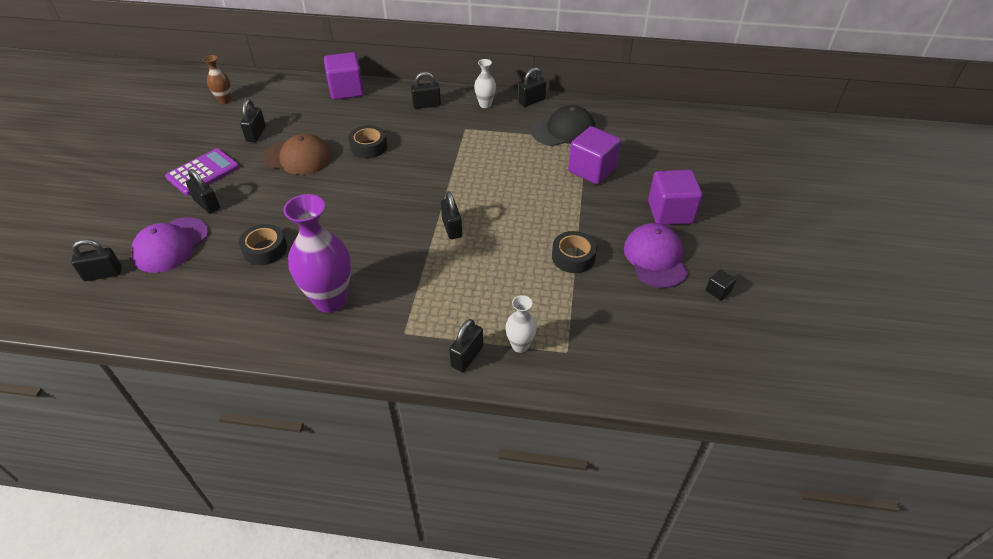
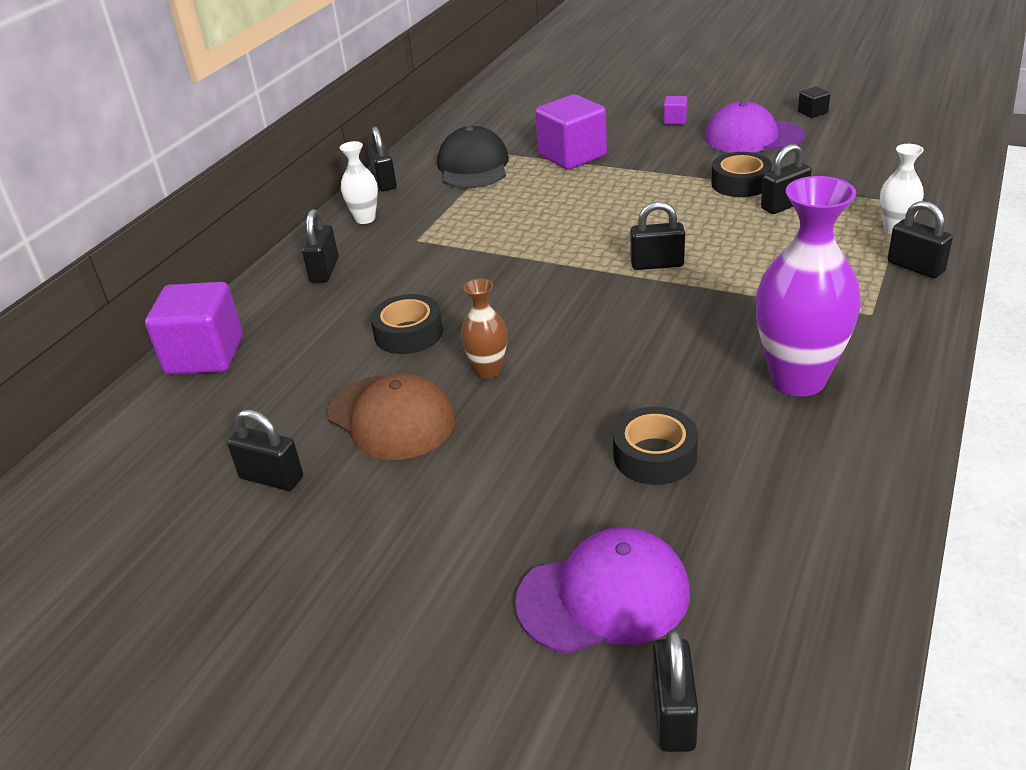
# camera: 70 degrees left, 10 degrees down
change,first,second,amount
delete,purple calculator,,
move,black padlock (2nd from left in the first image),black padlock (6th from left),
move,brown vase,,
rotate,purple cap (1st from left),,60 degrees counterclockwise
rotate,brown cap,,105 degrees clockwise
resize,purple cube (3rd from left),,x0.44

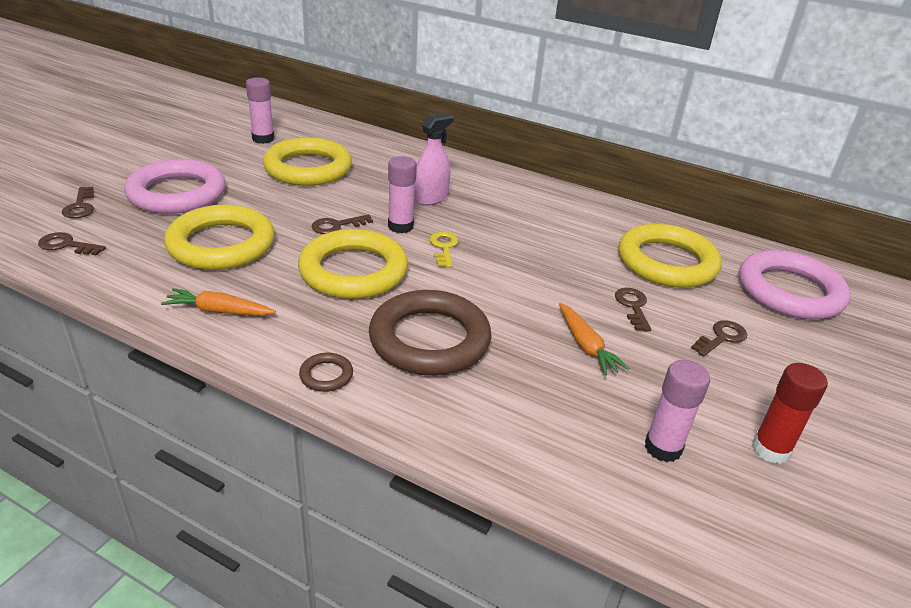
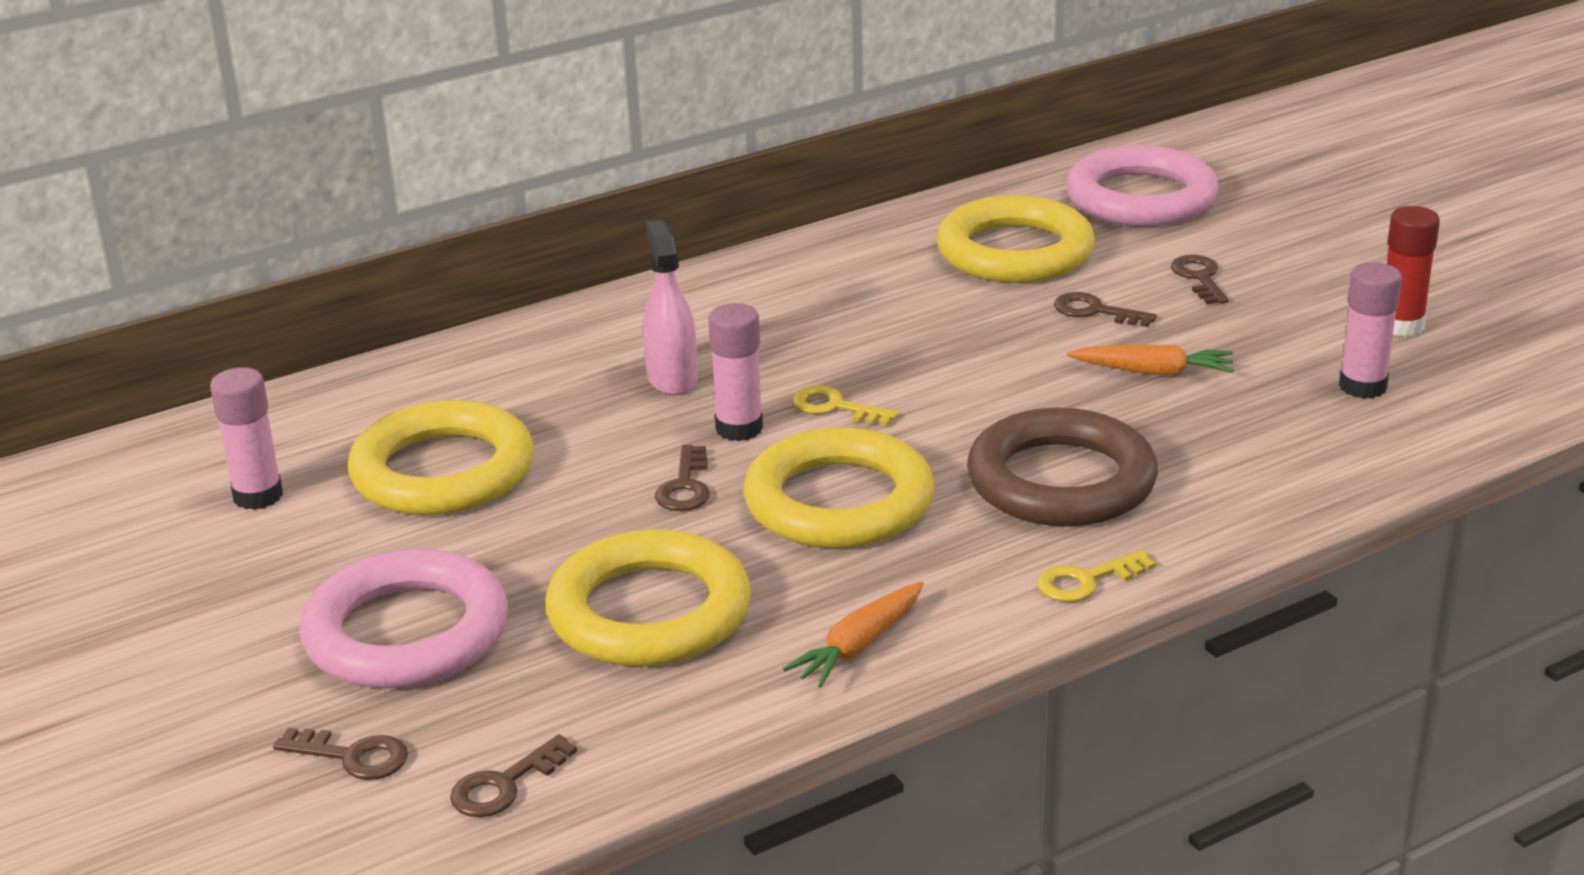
# camera: 55 degrees left, 5 degrees down
change,first,second,amount
replace,brown ring (1st from left),yellow key (2nd from left),

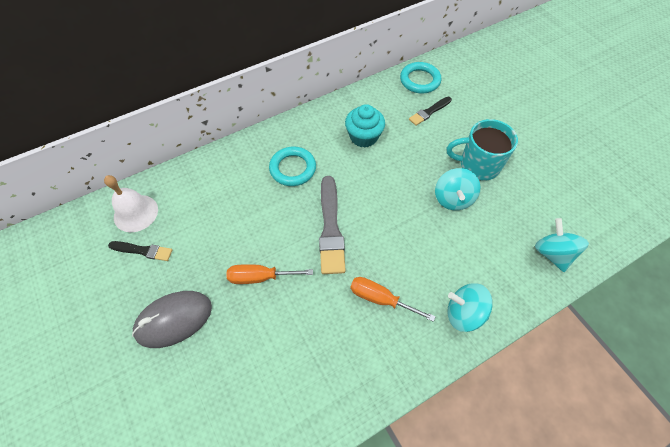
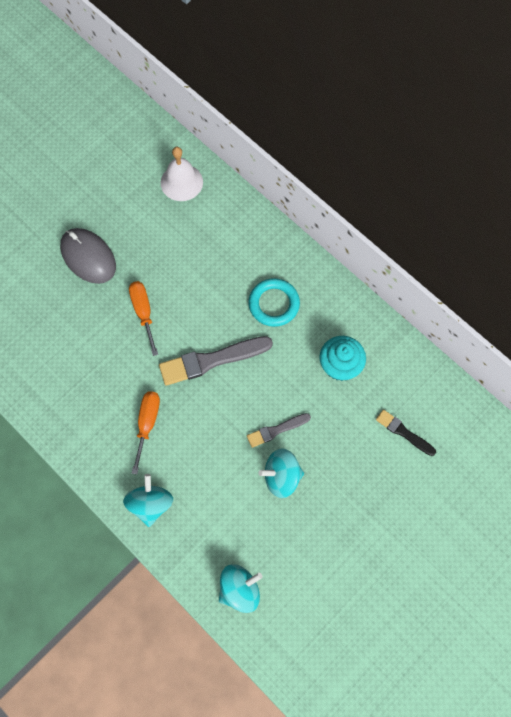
# camera: 75 degrees right, 10 degrees up
change,first,second,amount
delete,black brush (1st from left),,
delete,turquoise ring (2nd from left),,
delete,turquoise mug,,
insert,,grey brush (2nd from left),

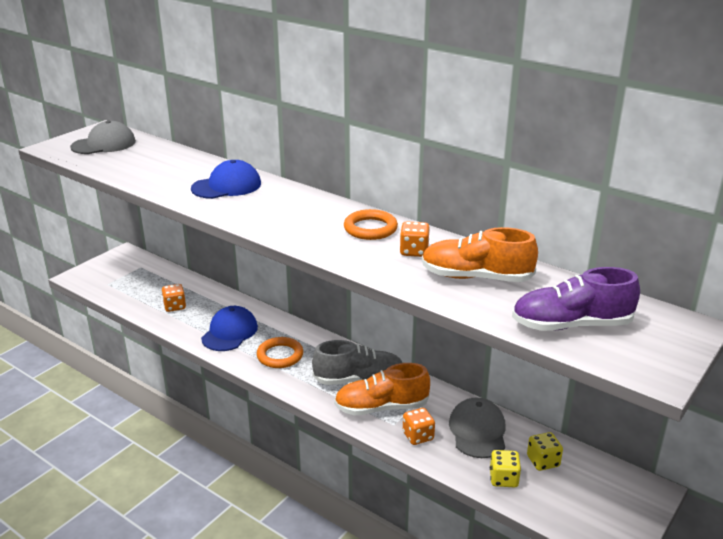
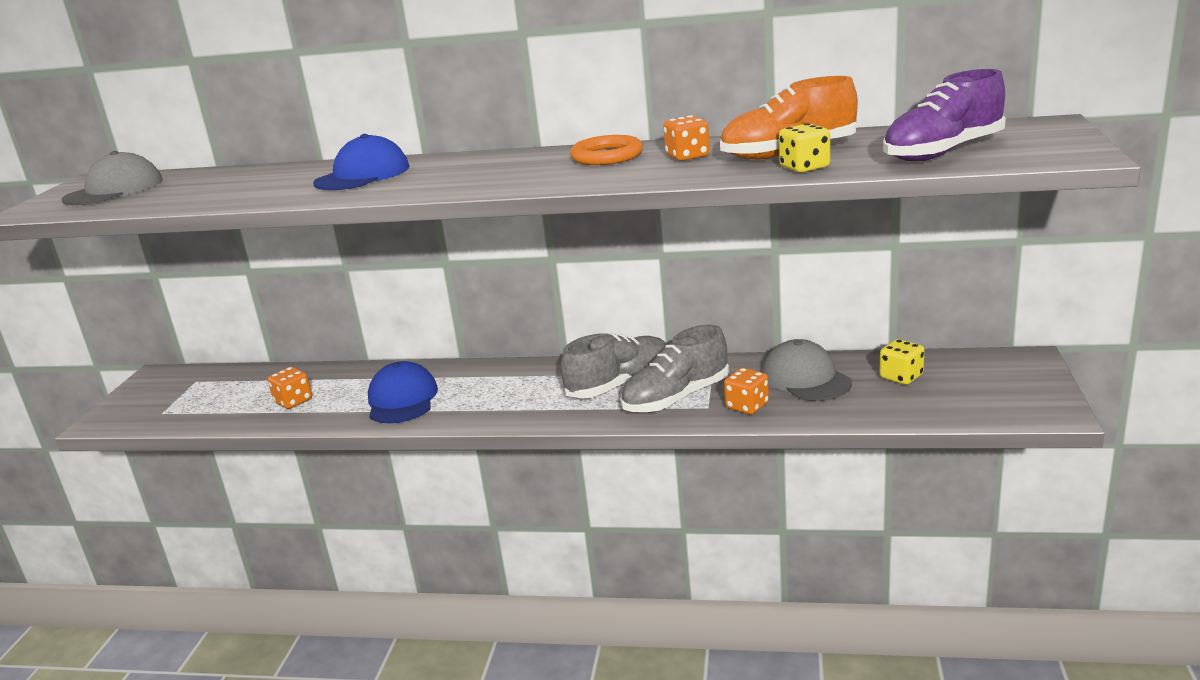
# camera: 25 degrees left, 5 degrees down
change,first,second,amount
delete,orange ring (1st from left),,
move,yellow dice (1st from left),,
recolor,orange shoe (1st from left),grey shoe (2nd from left),

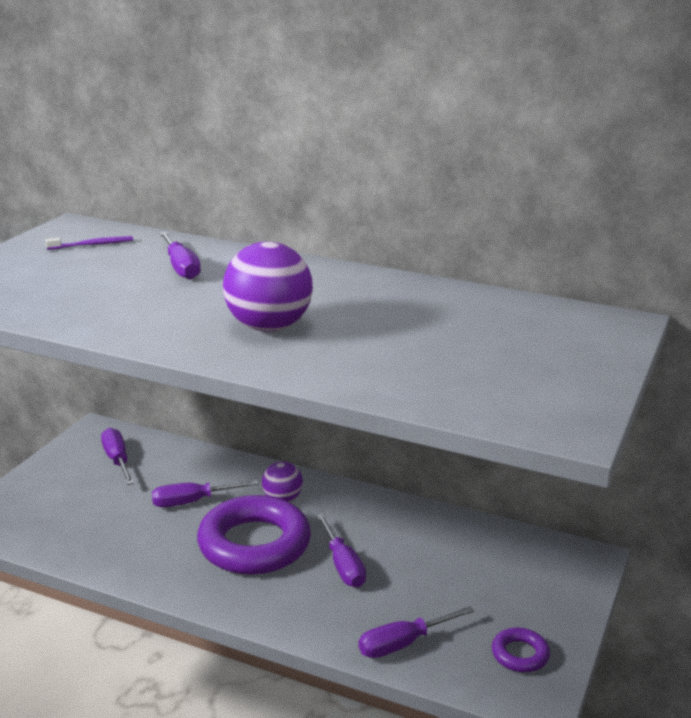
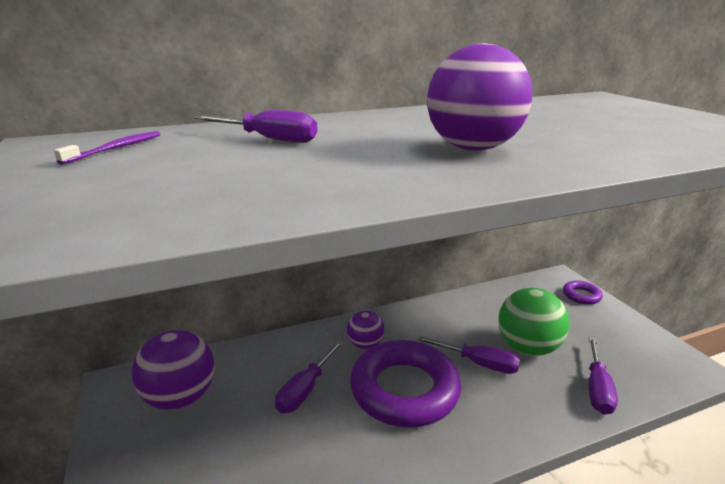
# camera: 45 degrees left, 0 degrees up
change,first,second,amount
insert,,green ball,
move,purple ring (2nd from left),,
replace,purple screwdriver (1st from left),purple ball (1st from left),

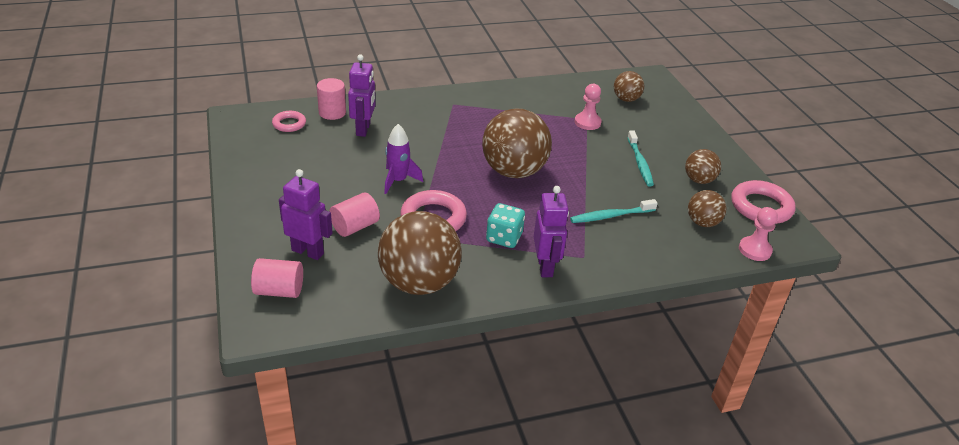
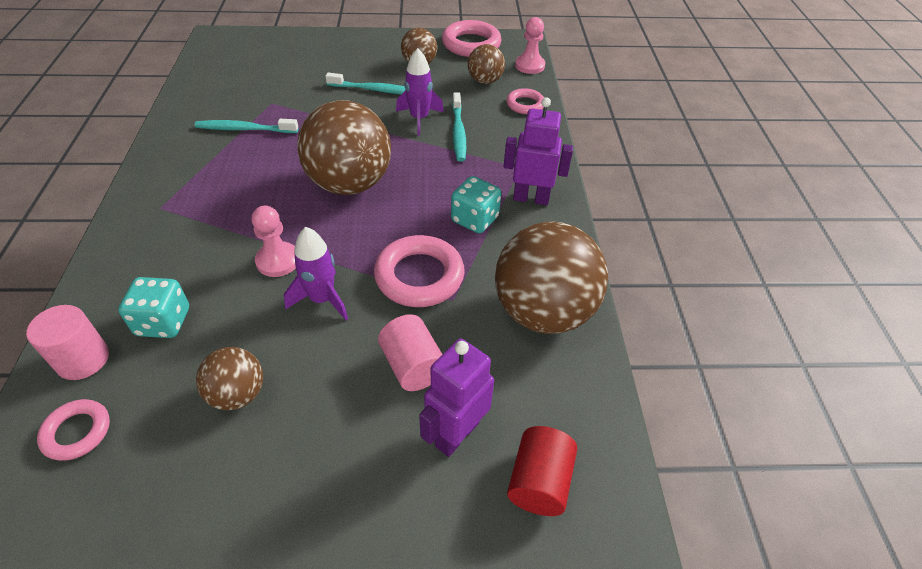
# camera: 75 degrees left, 10 degrees up
change,first,second,amount
insert,,turquoise toothbrush (1st from left),
insert,,purple rocket (2nd from left),
insert,,pink ring (4th from left),
move,pink pawn (1st from left),,
move,brown ball (3rd from left in the first image),brown ball (1st from left),
replace,purple robot (2nd from left),turquoise dice (1st from left),
recolor,pink cylinder (1st from left),red cylinder,

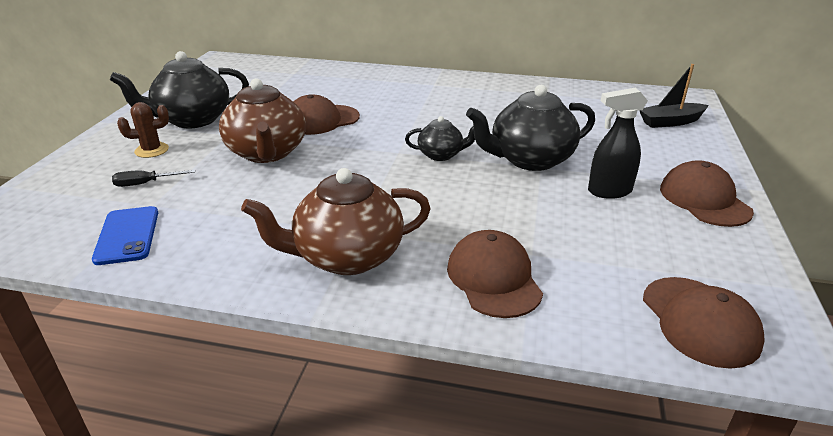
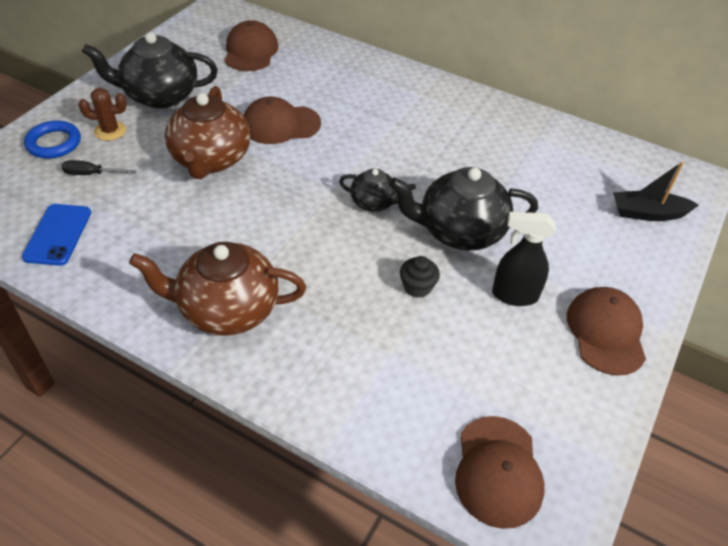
# camera: 15 degrees right, 15 degrees up
change,first,second,amount
insert,,blue ring,
insert,,black cupcake,
move,brown cap (2nd from left in the first image),brown cap (1st from left),

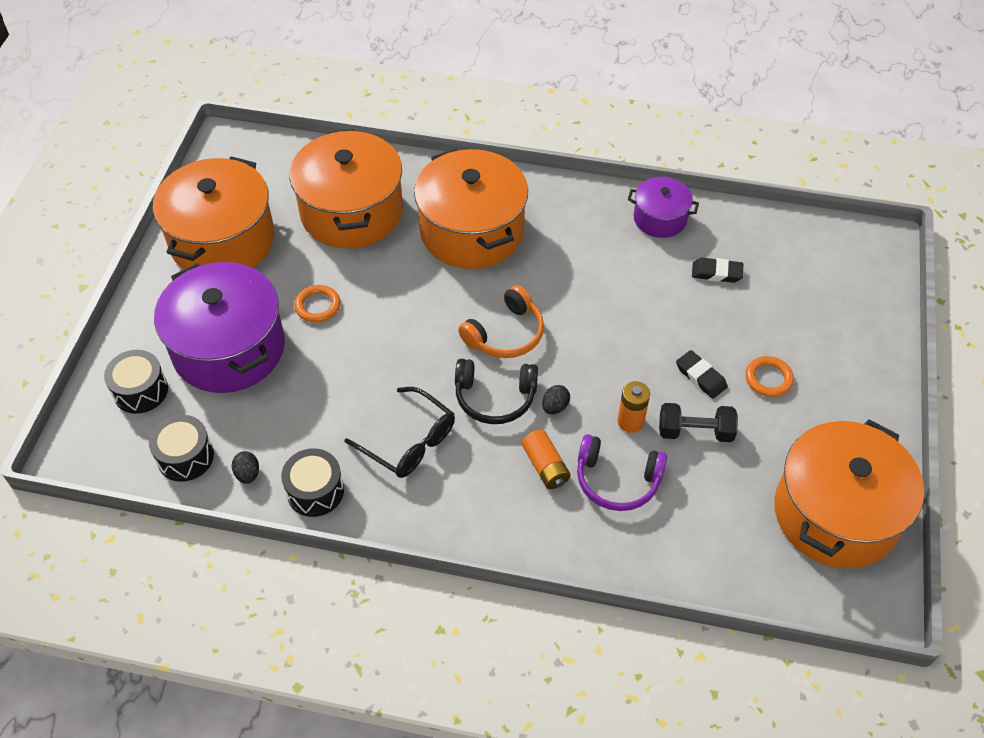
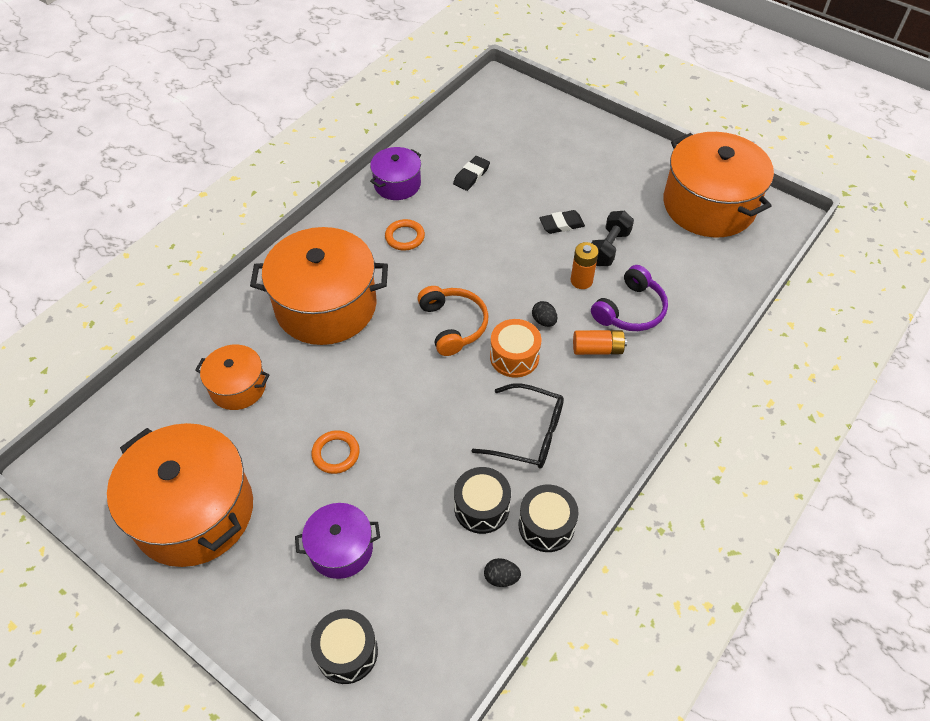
# camera: 65 degrees left, 0 degrees up
change,first,second,amount
move,black drum (2nd from left),,
move,orange ring (2nd from left),,
replace,black headphones,orange drum,
rotate,black glasses,,45 degrees clockwise
resize,purple pot (1st from left),,x0.52
resize,orange pot (2nd from left),,x0.52

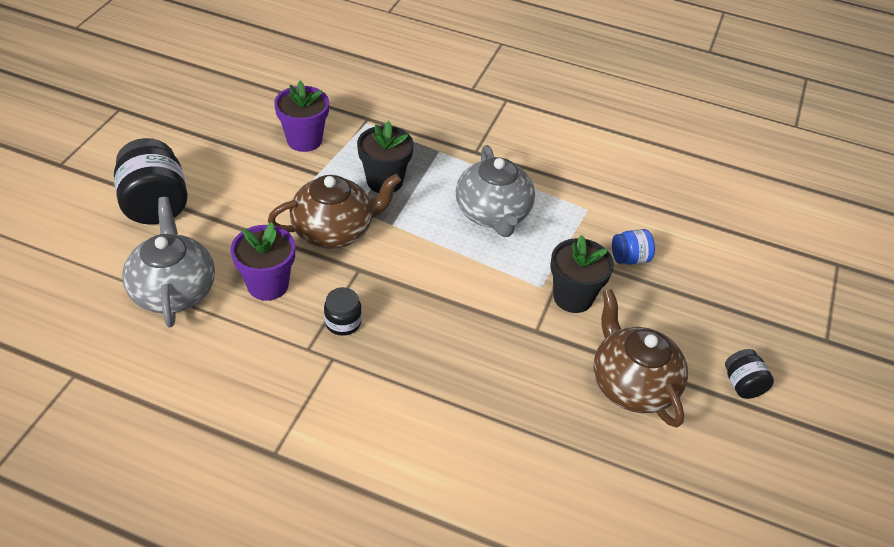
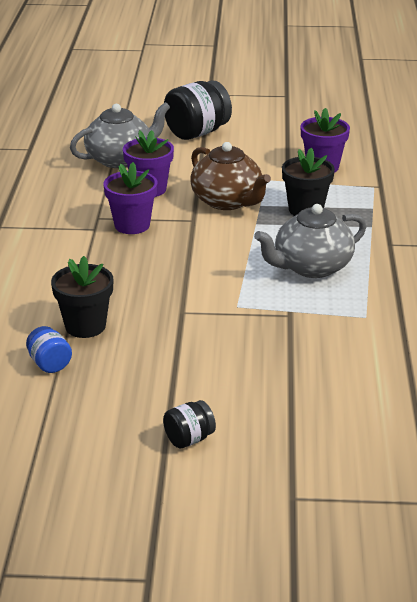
# camera: 75 degrees right, 15 degrees down
change,first,second,amount
delete,brown teapot (2nd from left),,
move,black flower pot (2nd from left in the first image),black flower pot (1st from left),
move,blue jar,,
replace,black jar (2nd from left),purple flower pot (1st from left),

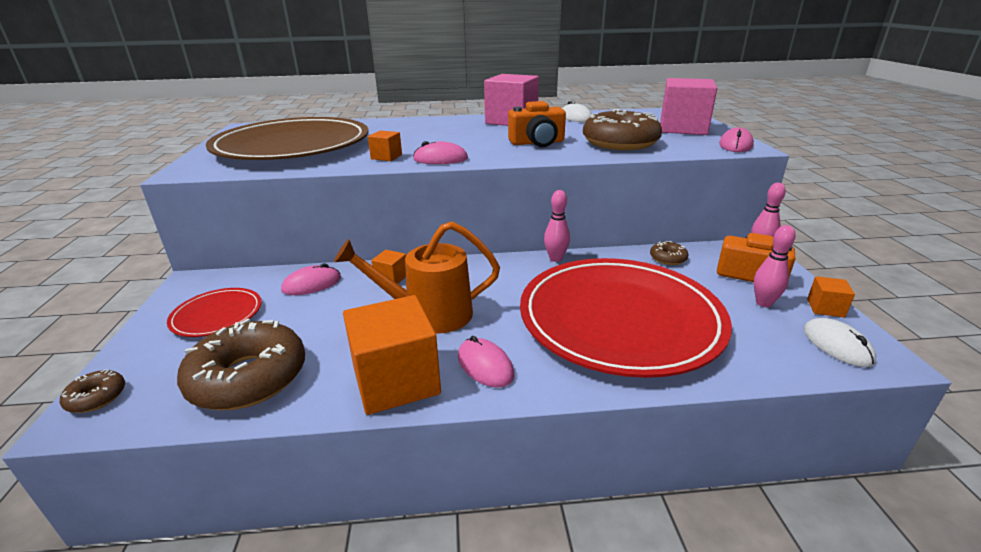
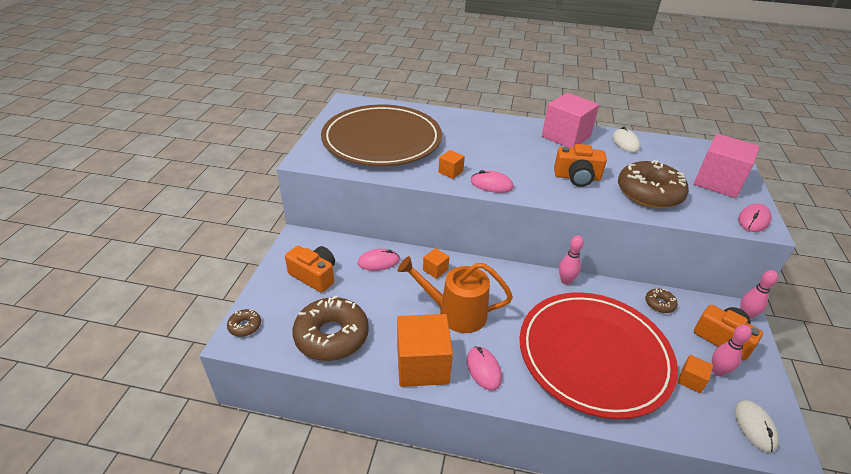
# camera: 15 degrees right, 10 degrees up
change,first,second,amount
move,orange cube (4th from left),,
replace,red plate (1st from left),orange camera (1st from left),

